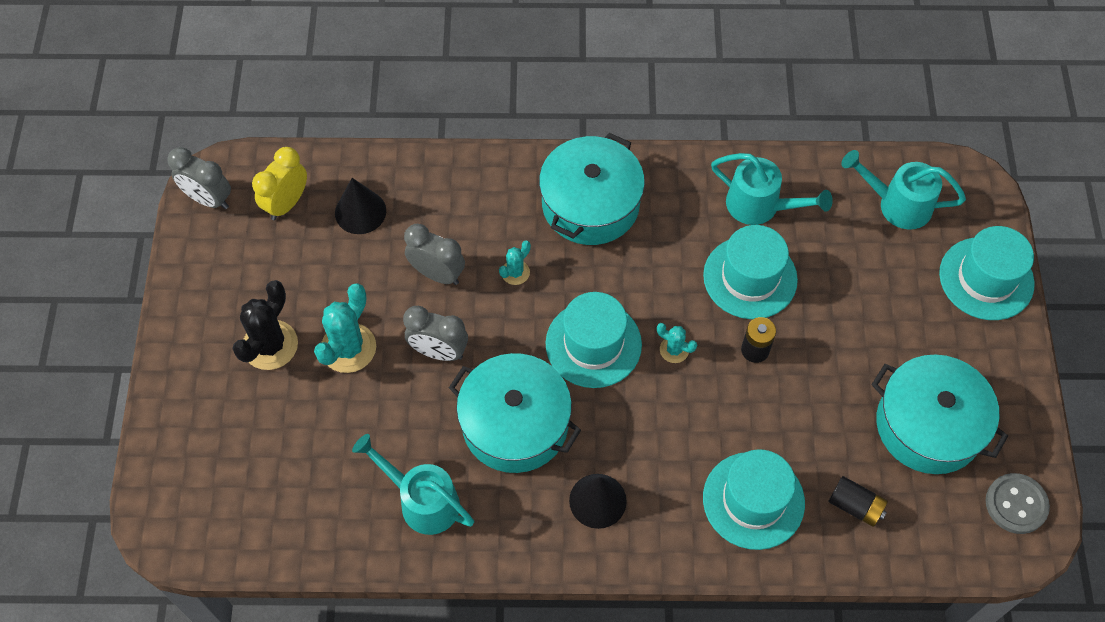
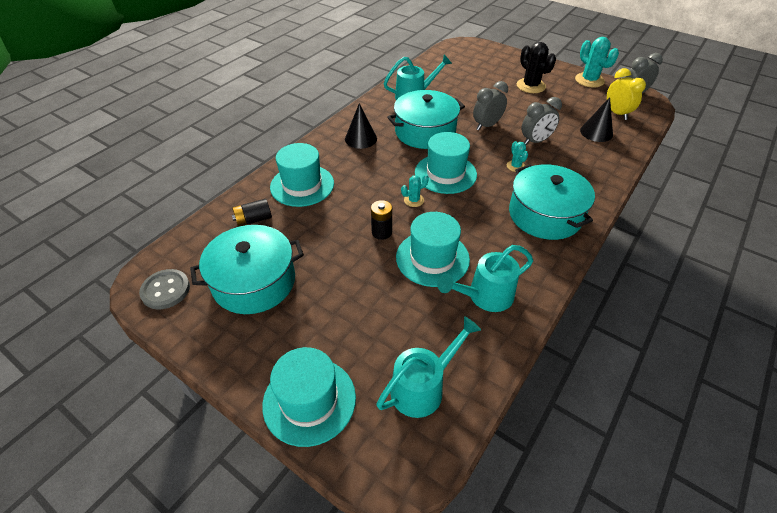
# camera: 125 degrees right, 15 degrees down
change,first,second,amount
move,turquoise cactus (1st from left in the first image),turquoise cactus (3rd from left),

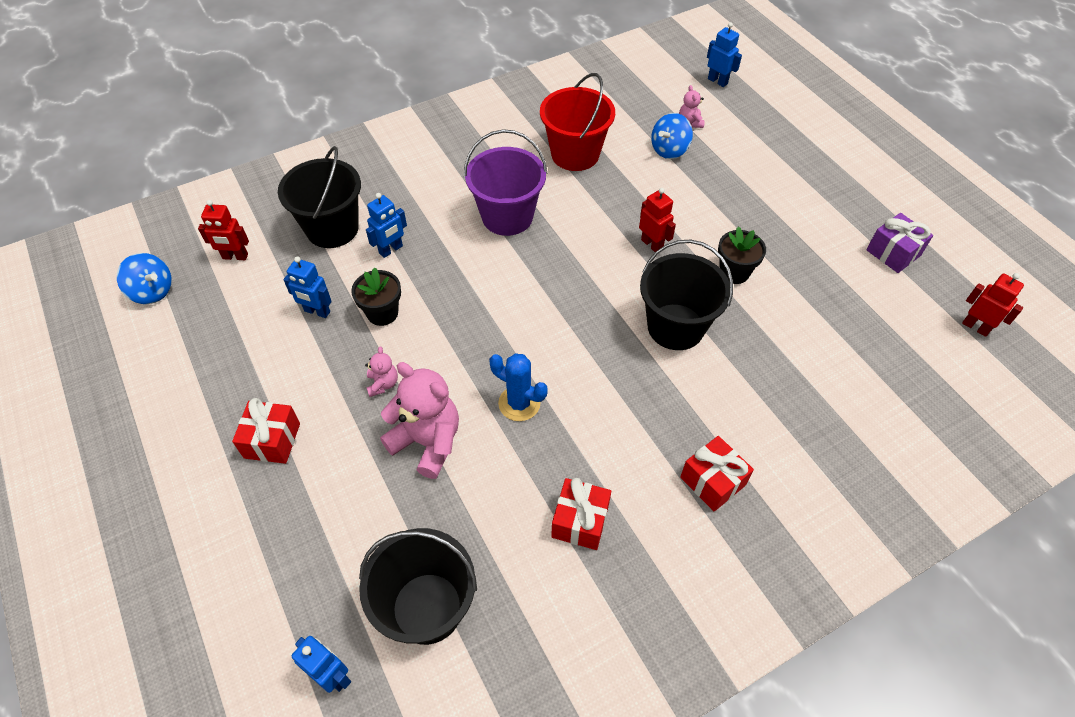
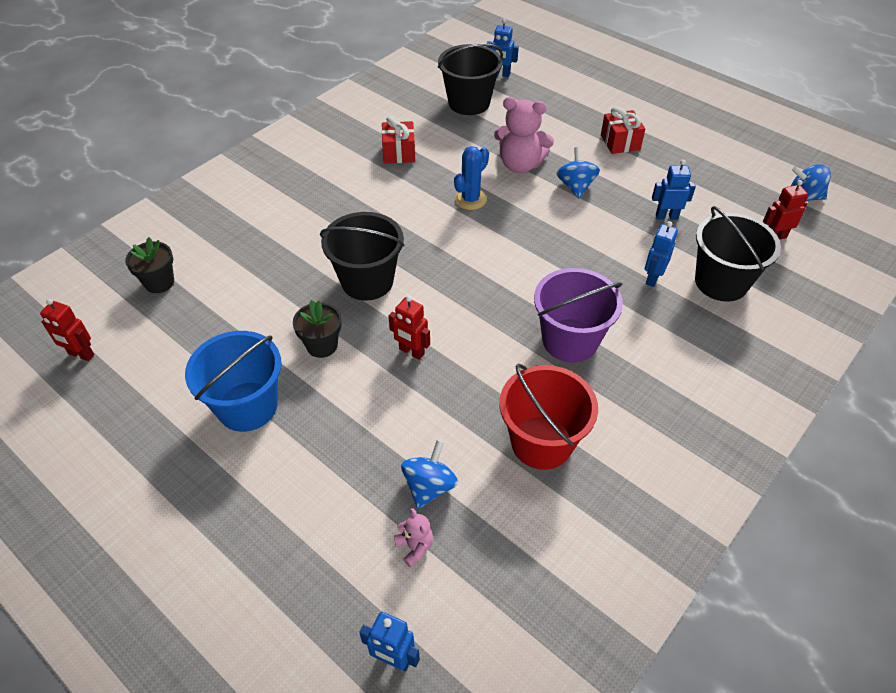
# camera: 160 degrees right, 5 degrees down
change,first,second,amount
delete,red gift (3rd from left),,
delete,purple gift,,
insert,,blue bucket,
move,black flower pot (1st from left),,
replace,pink teddy bear (1st from left),blue spinning top (2nd from left),
rotate,blue cactus,,60 degrees counterclockwise

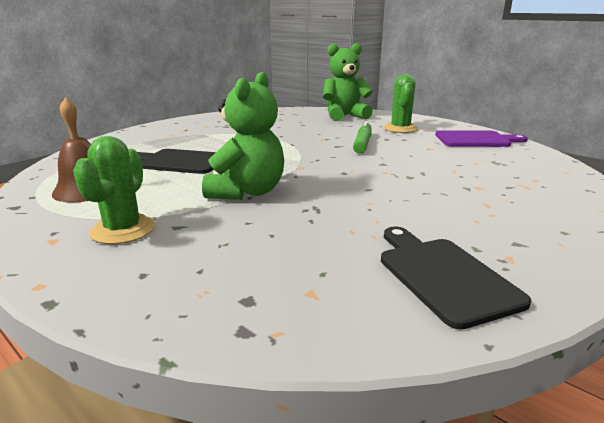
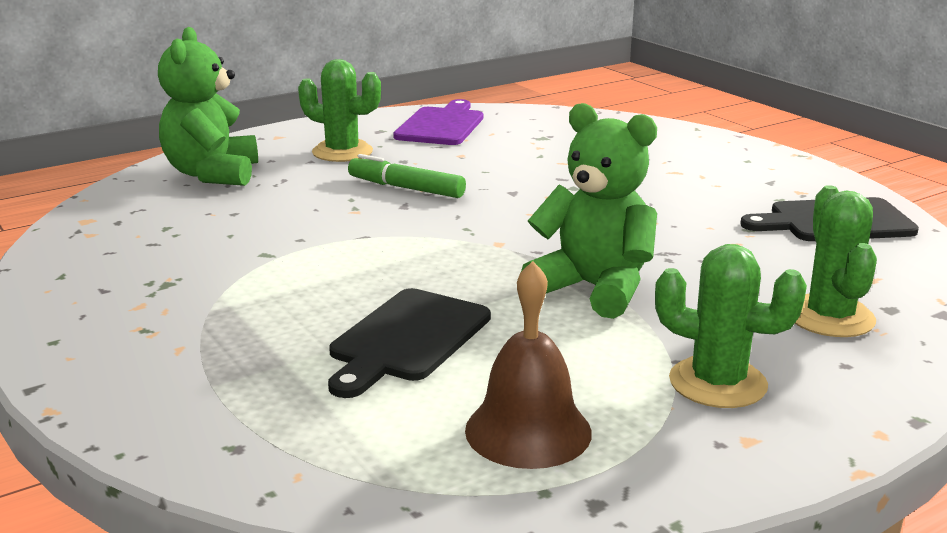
# camera: 75 degrees left, 0 degrees up
change,first,second,amount
insert,,green cactus (3rd from left),

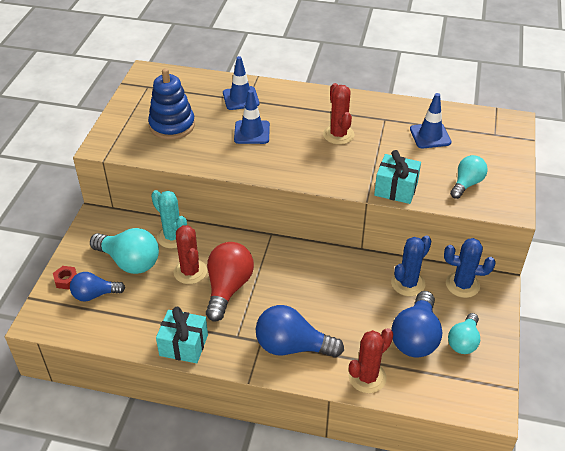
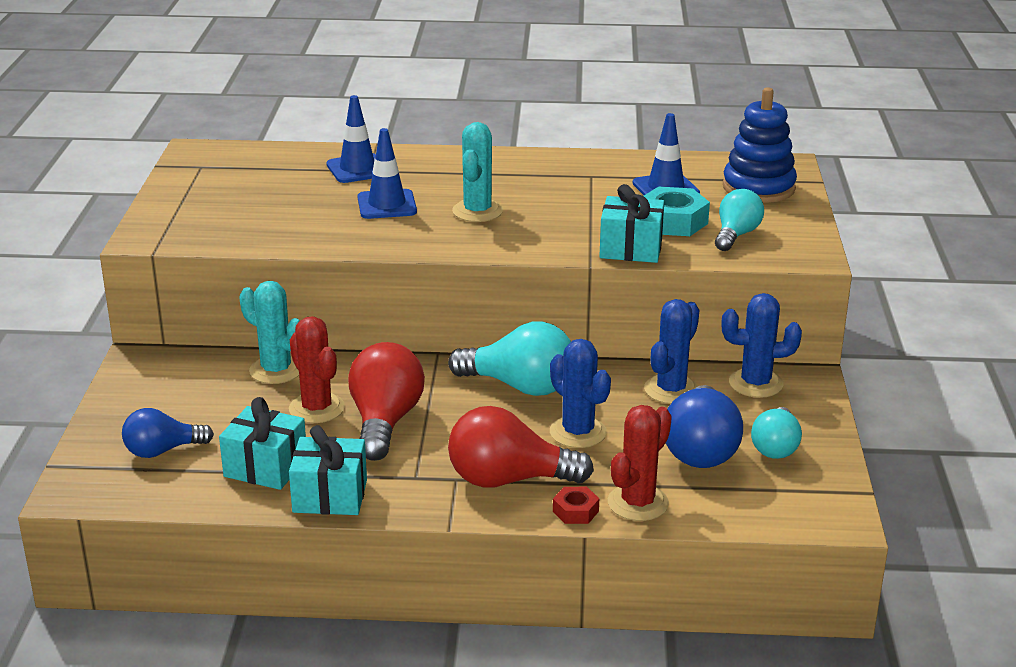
# camera: 10 degrees left, 15 degrees down
change,first,second,amount
delete,red cactus (2nd from left),,
insert,,turquoise gift (1st from left),
insert,,turquoise cactus (2nd from left),
insert,,blue cactus (1st from left),
insert,,turquoise nut,
move,red nut,,
move,turquoise light bulb (1st from left),,
move,blue stacking toy,,
recolor,blue light bulb (2nd from left),red light bulb (2nd from left),

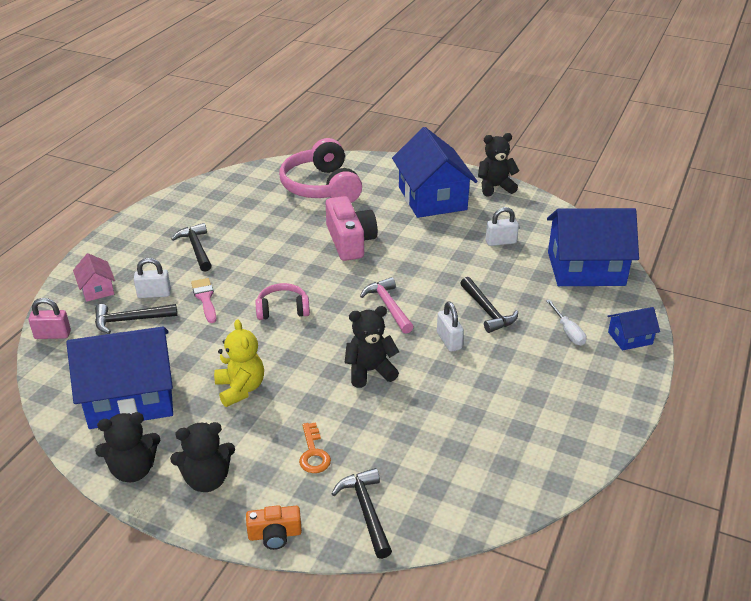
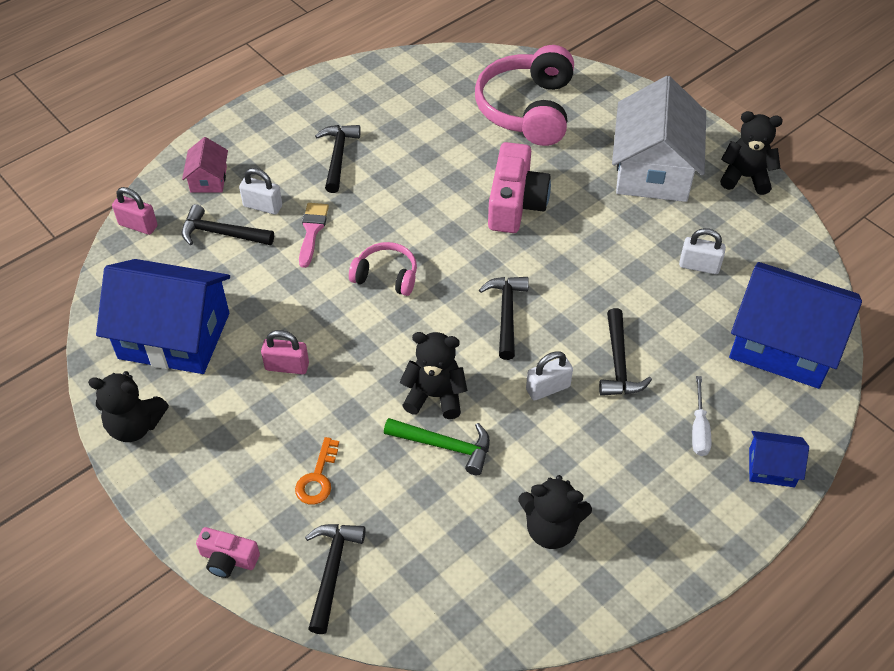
# camera: 25 degrees right, 15 degrees up
change,first,second,amount
insert,,green hammer,
move,black teddy bear (2nd from left in the first image),black teddy bear (3rd from left),
replace,yellow teddy bear,pink padlock (2nd from left),
recolor,orange camera,pink camera (1st from left),
recolor,pink hammer,black hammer (4th from left),
recolor,blue house (2nd from left),white house,
rotate,white padlock (2nd from left),,60 degrees clockwise

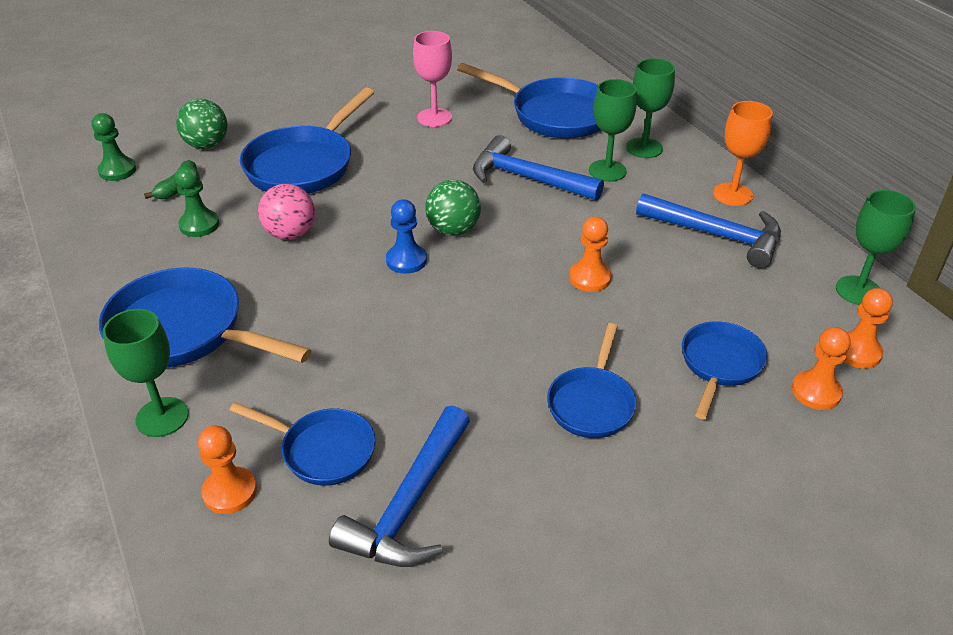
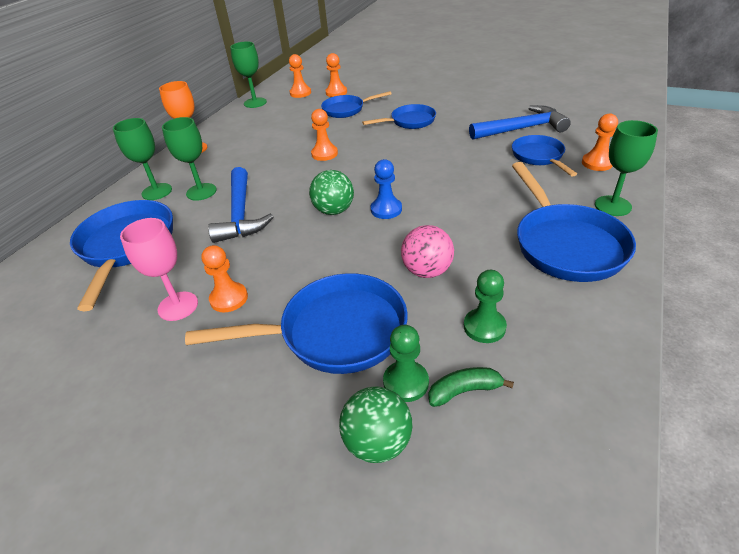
# camera: 125 degrees left, 0 degrees up
change,first,second,amount
delete,blue hammer (3rd from left),,
insert,,orange pawn (1st from left),
move,green pawn (1st from left),,

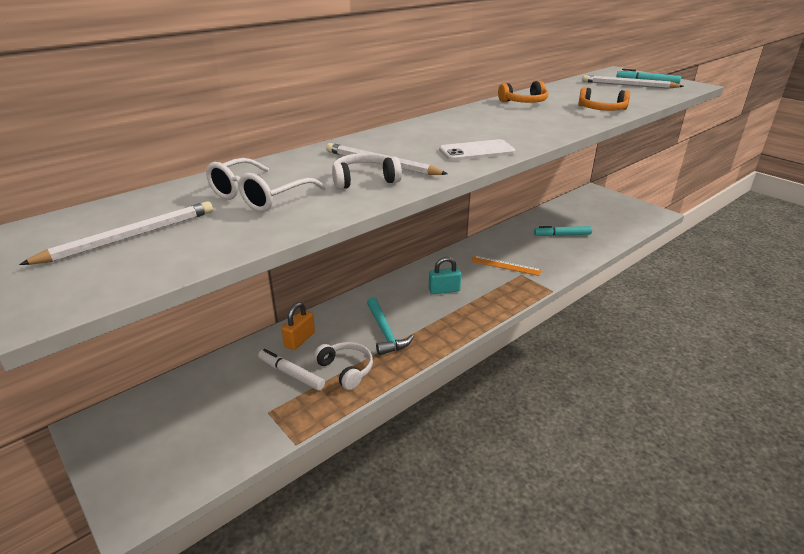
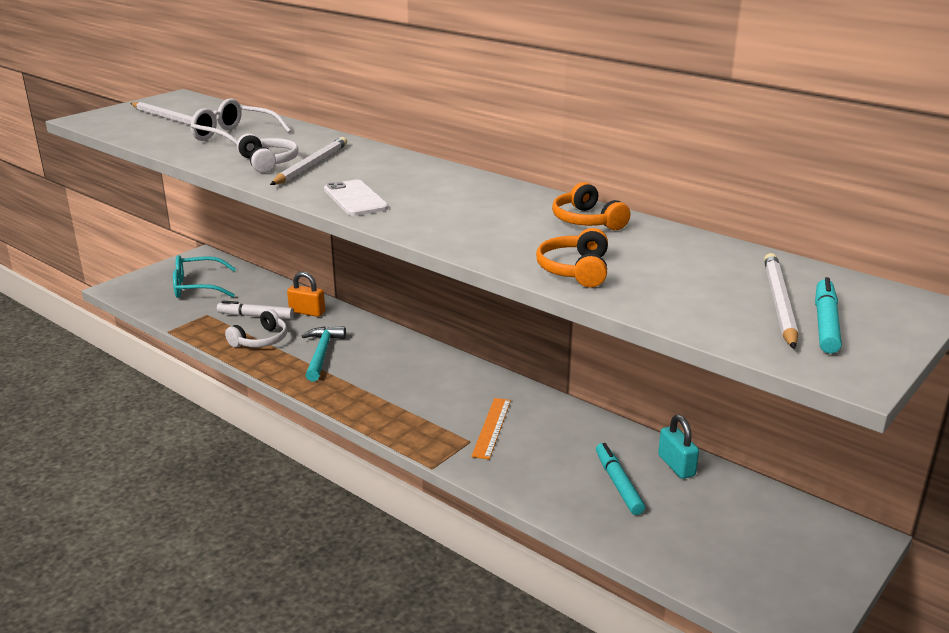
# camera: 80 degrees right, 5 degrees down
change,first,second,amount
insert,,turquoise glasses,
move,turquoise padlock,,
rotate,white marker,,105 degrees counterclockwise
rotate,turquoise hammer,,120 degrees clockwise

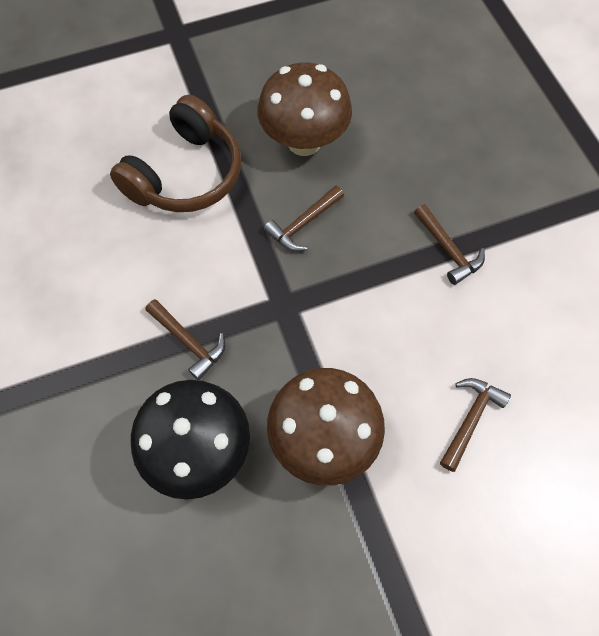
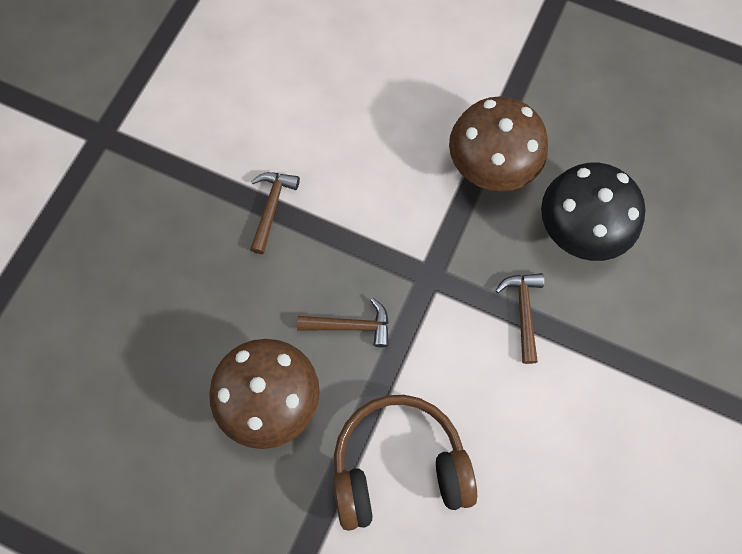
# camera: 135 degrees left, 5 degrees up
change,first,second,amount
delete,brown hammer (4th from left),,

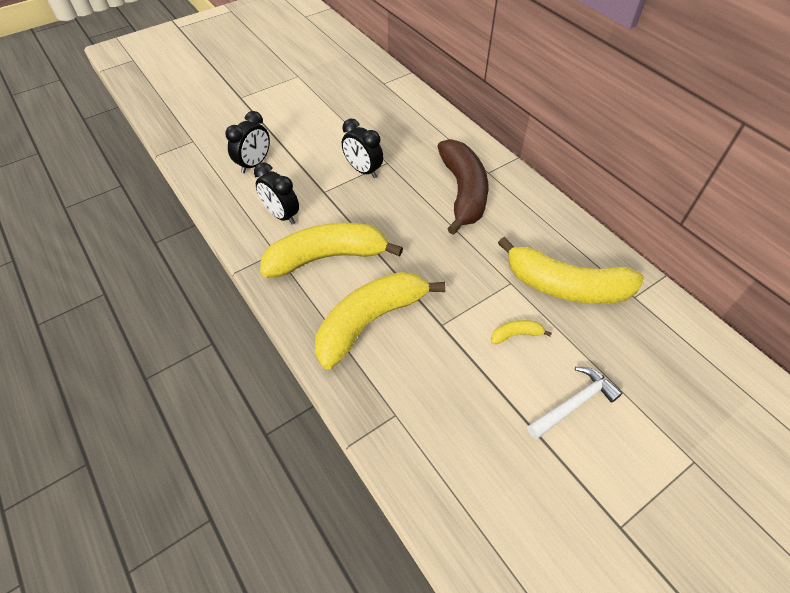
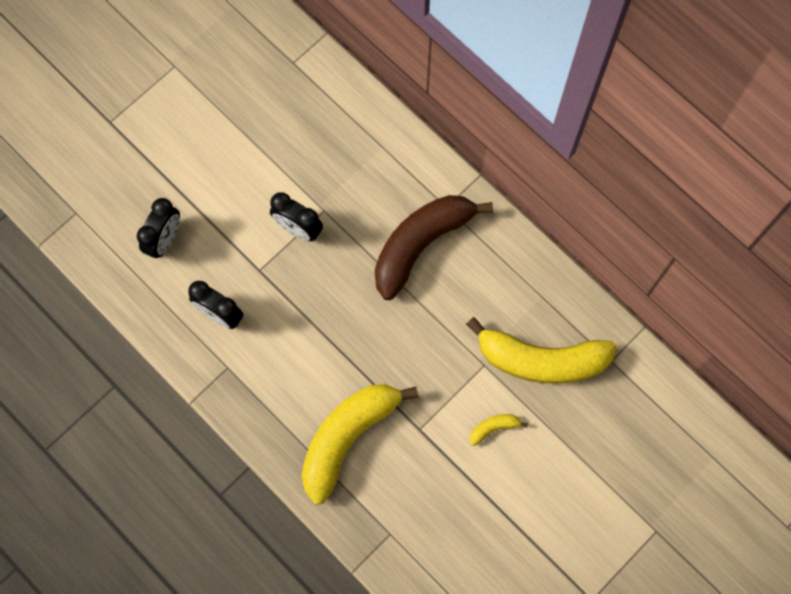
# camera: 10 degrees left, 20 degrees up
change,first,second,amount
delete,yellow banana (1st from left),,
delete,white hammer,,
rotate,brown banana,,120 degrees counterclockwise

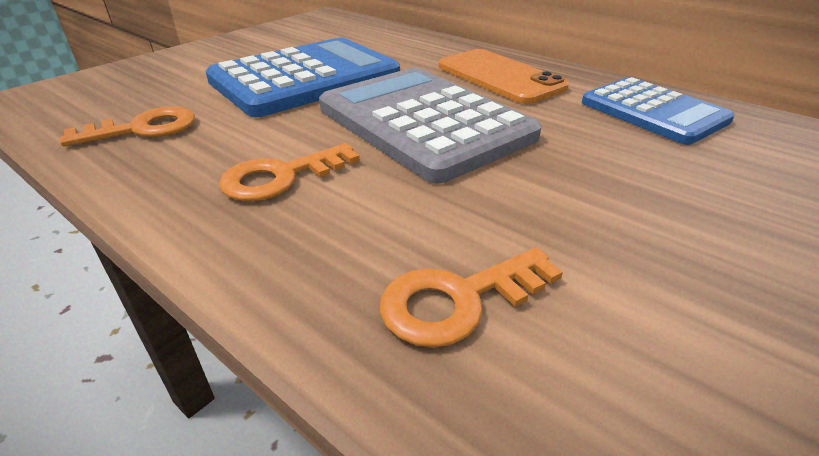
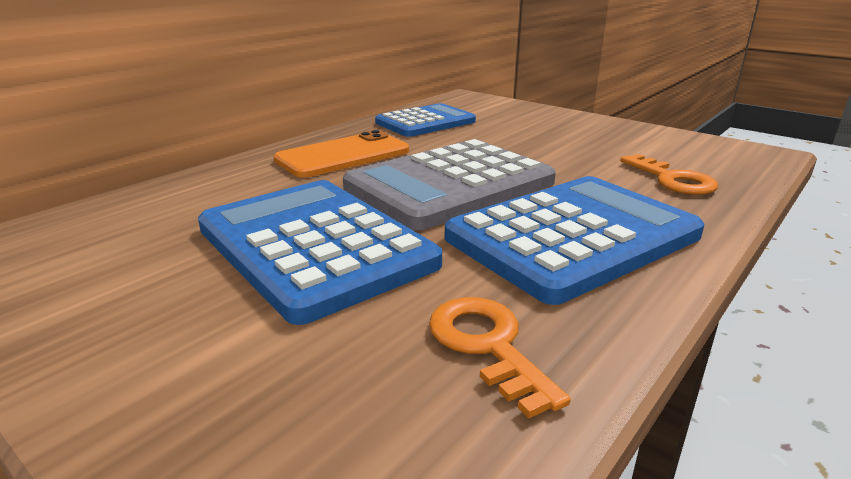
# camera: 90 degrees left, 10 degrees down
change,first,second,amount
replace,orange key (2nd from left),blue calculator (3rd from left),

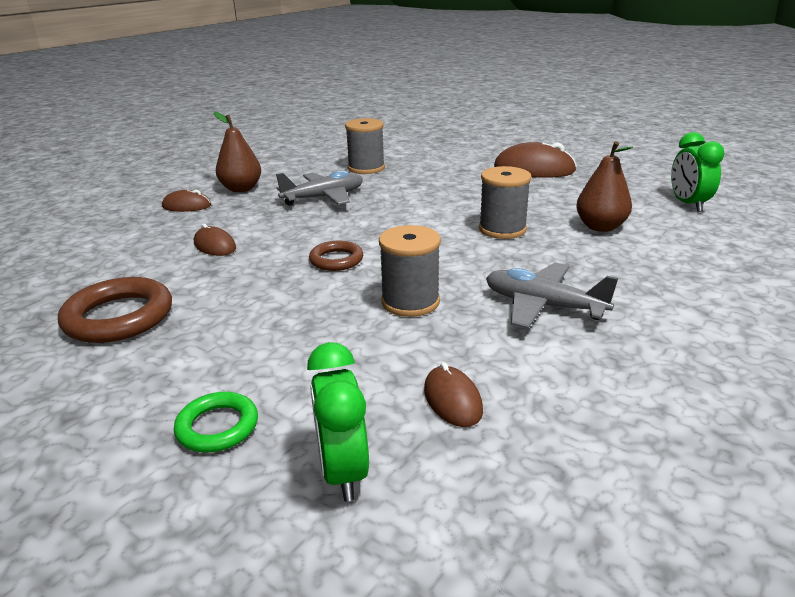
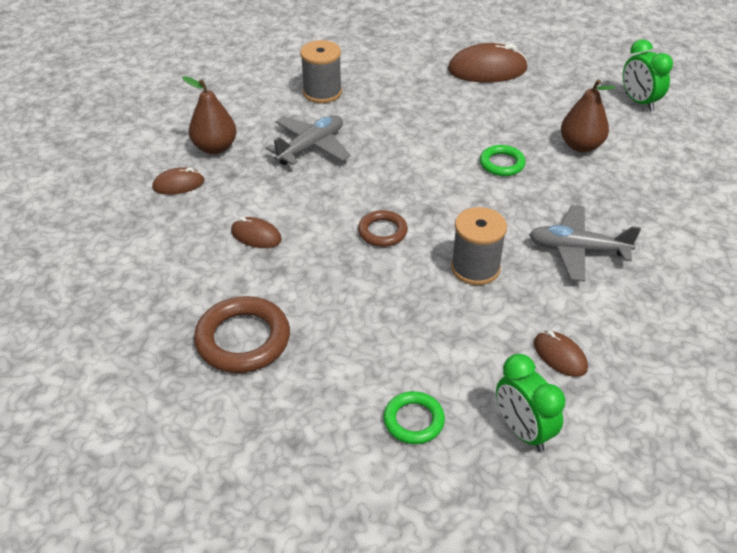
# camera: 20 degrees left, 15 degrees up
change,first,second,amount
replace,grey spool (3rd from left),green ring (2nd from left),

